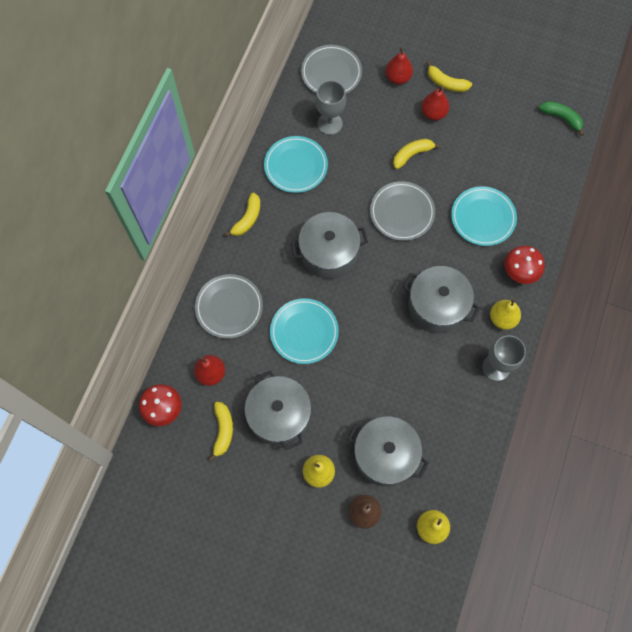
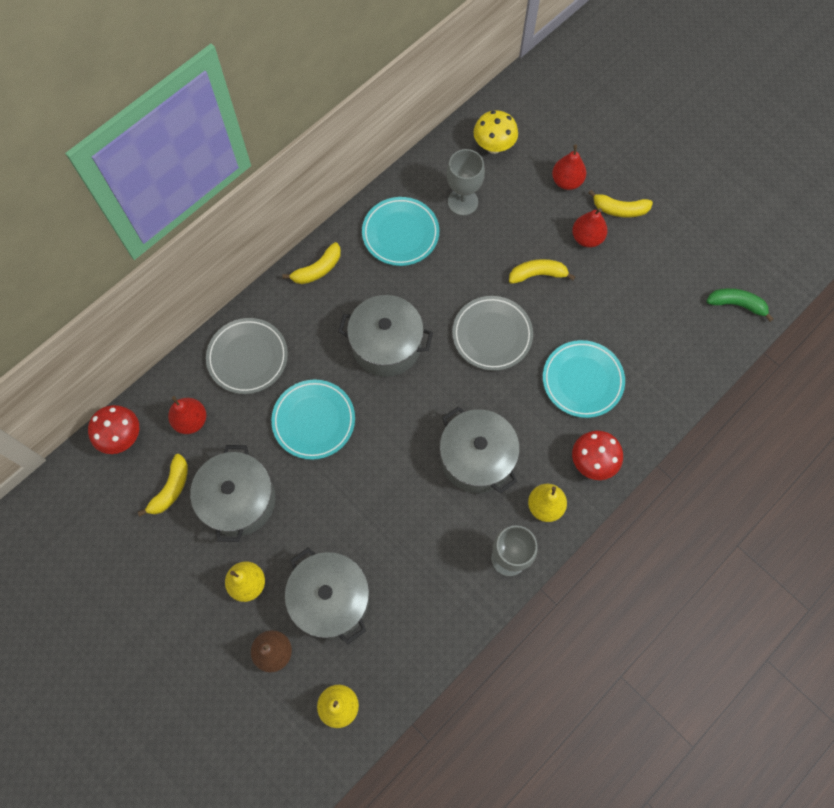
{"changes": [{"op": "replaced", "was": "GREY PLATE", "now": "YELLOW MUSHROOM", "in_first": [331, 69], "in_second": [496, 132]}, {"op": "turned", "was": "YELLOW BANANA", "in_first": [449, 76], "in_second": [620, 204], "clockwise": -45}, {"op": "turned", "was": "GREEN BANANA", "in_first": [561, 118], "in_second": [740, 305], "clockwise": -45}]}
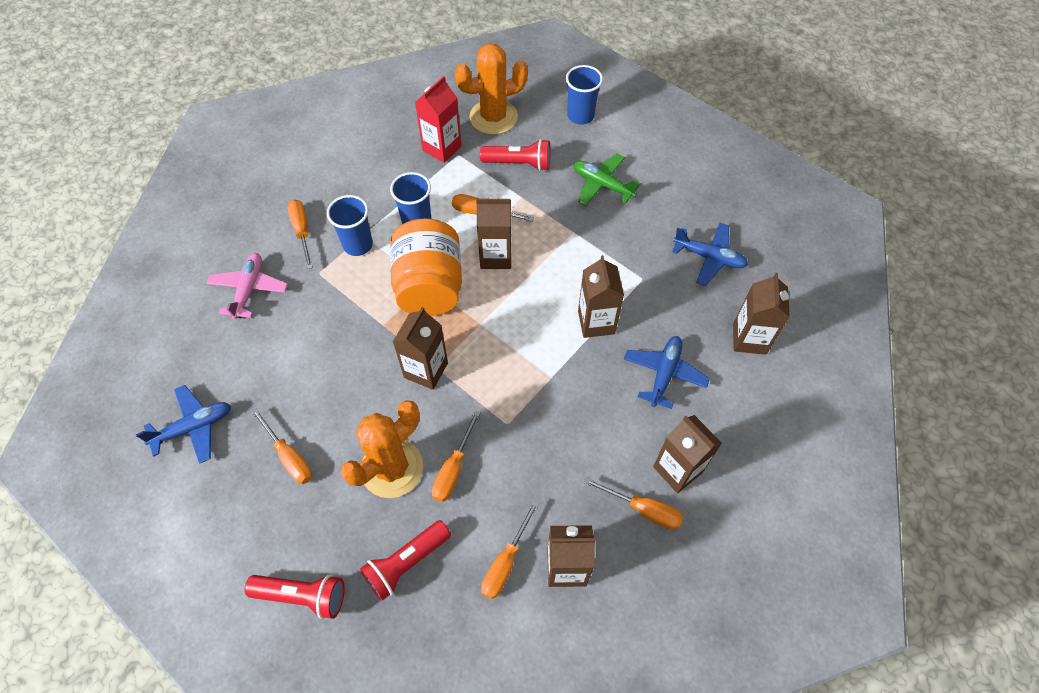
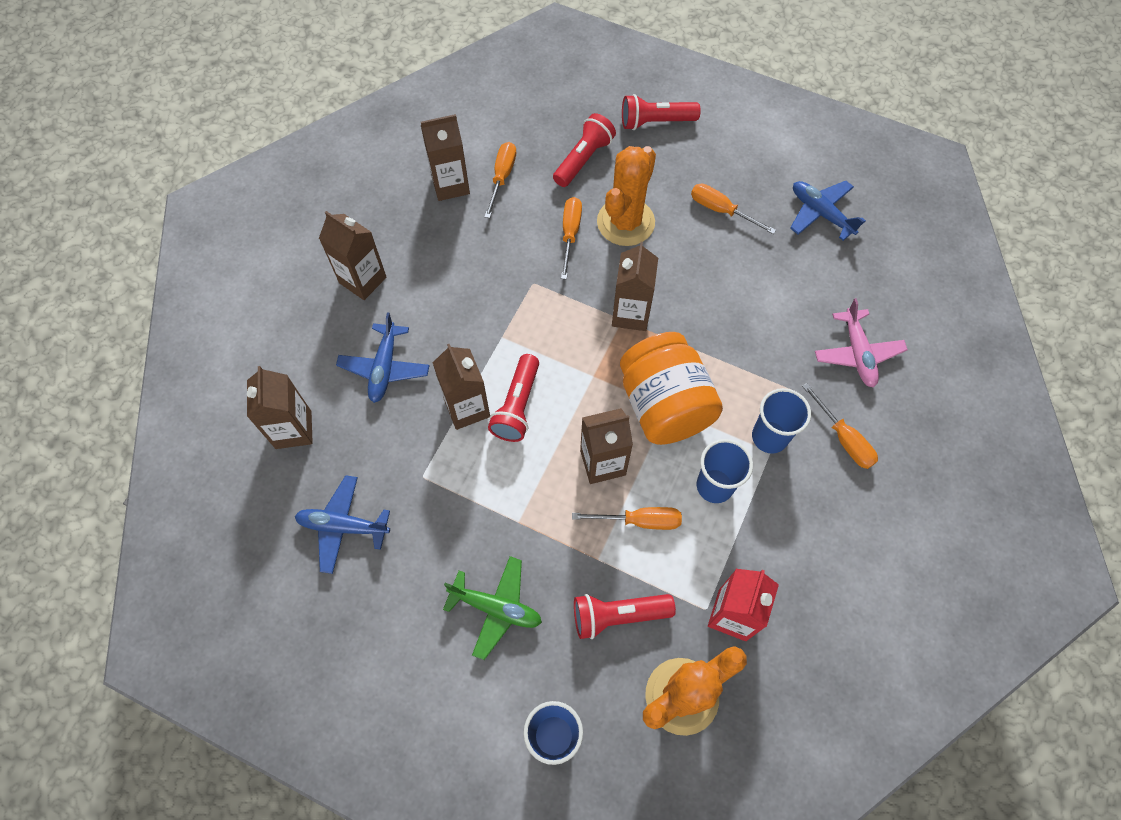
{"changes": [{"op": "removed", "was": "ORANGE SCREWDRIVER", "in_first": [633, 503]}, {"op": "added", "now": "RED FLASHLIGHT", "in_second": [513, 398]}, {"op": "turned", "was": "BLUE PLANE", "in_first": [183, 424], "in_second": [828, 211], "clockwise": 90}]}
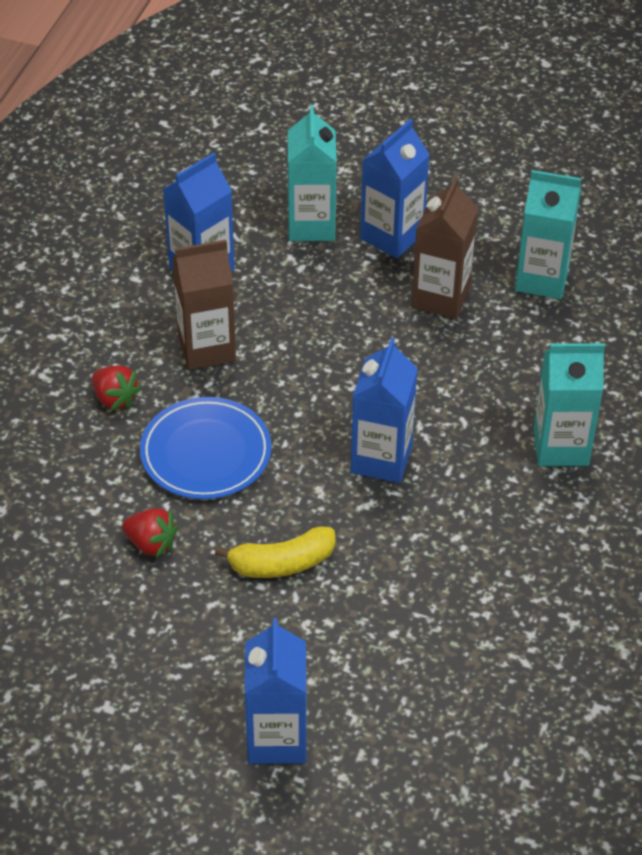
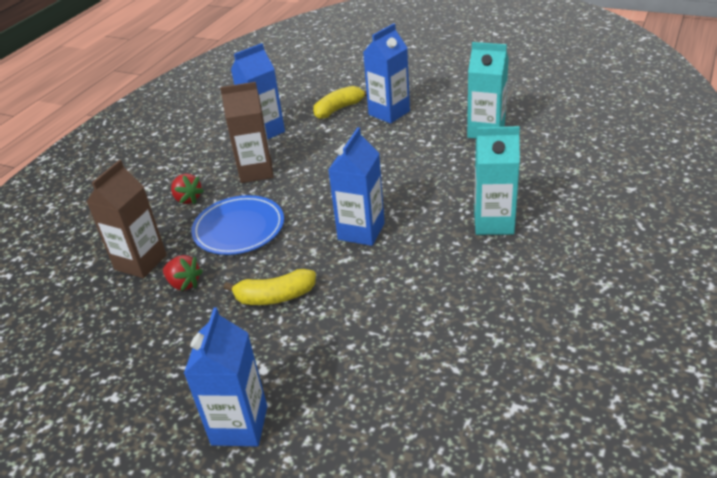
{"changes": [{"op": "moved", "was": "BROWN CARTON", "in_first": [444, 248], "in_second": [126, 219]}, {"op": "replaced", "was": "TURQUOISE CARTON", "now": "YELLOW BANANA", "in_first": [312, 173], "in_second": [340, 102]}]}
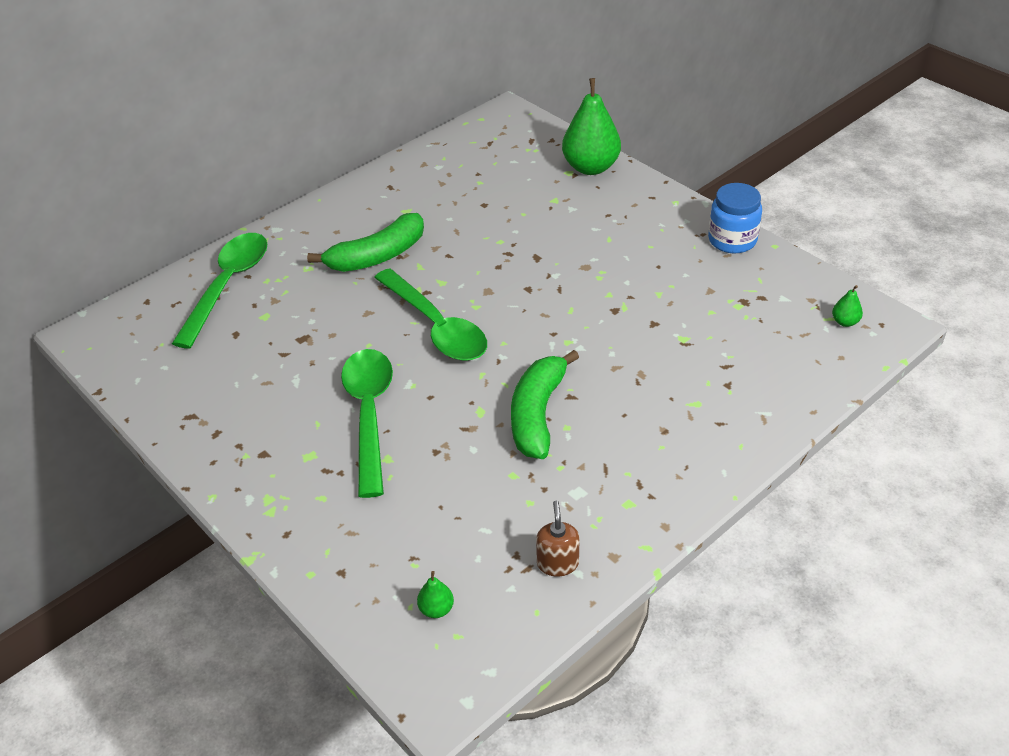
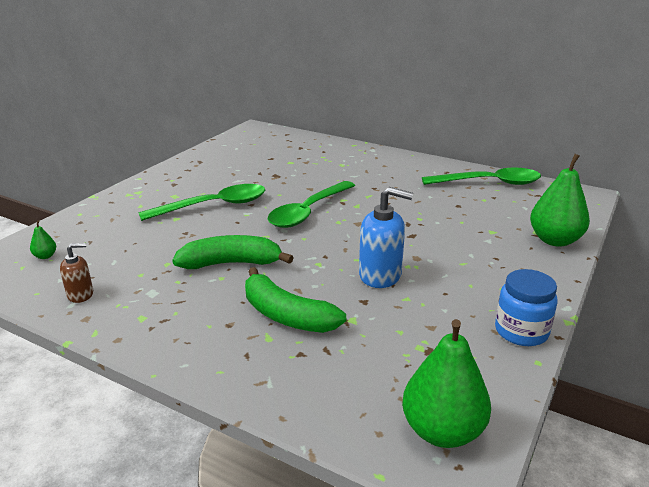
{"changes": [{"op": "added", "now": "BLUE SOAP DISPENSER", "in_second": [386, 237]}, {"op": "moved", "was": "GREEN SPOON", "in_first": [219, 291], "in_second": [481, 176]}, {"op": "moved", "was": "GREEN BANANA", "in_first": [365, 242], "in_second": [295, 300]}, {"op": "resized", "was": "GREEN PEAR", "in_first": [847, 306], "in_second": [446, 383], "ratio": 2.37}]}
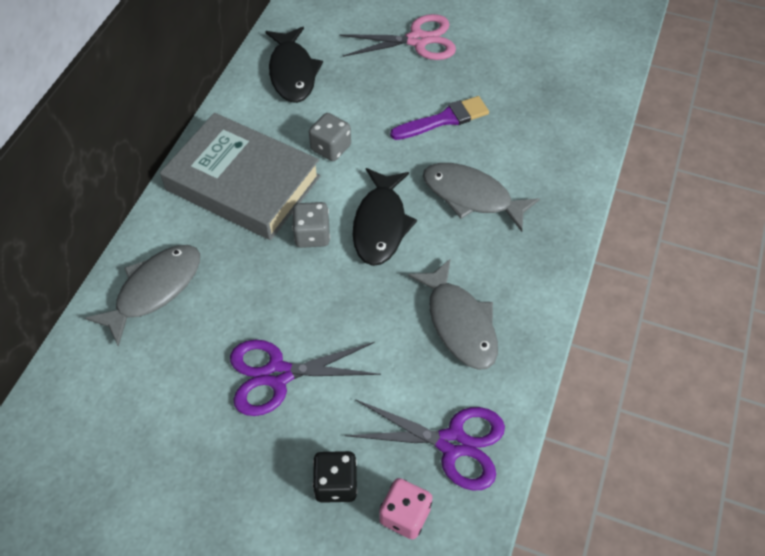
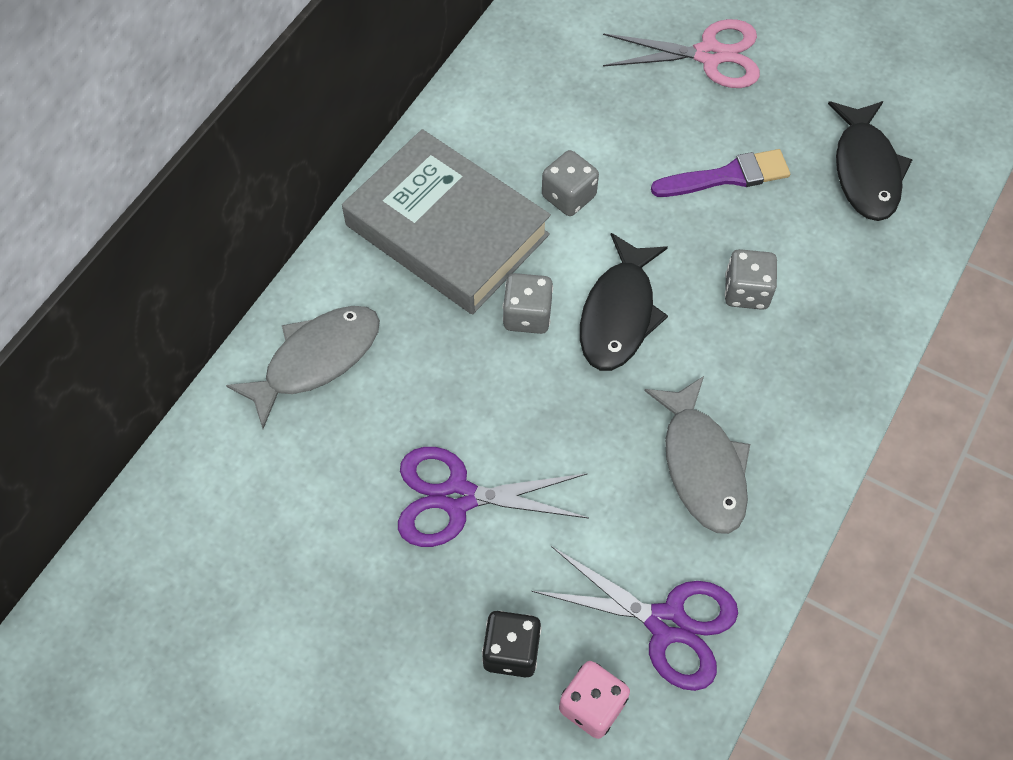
{"changes": [{"op": "moved", "was": "BLACK FISH", "in_first": [294, 65], "in_second": [870, 161]}, {"op": "replaced", "was": "GREY FISH", "now": "GREY DICE", "in_first": [481, 197], "in_second": [751, 279]}]}
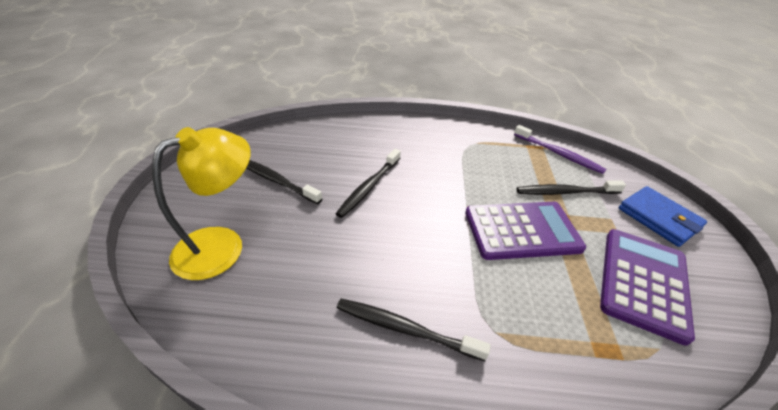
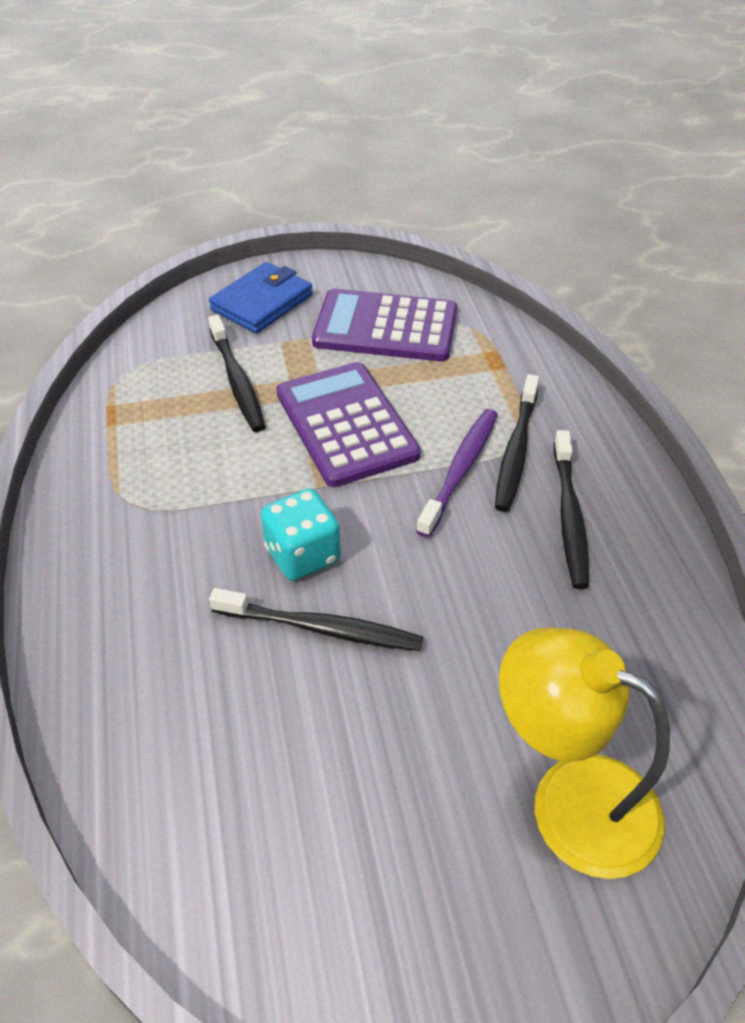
{"changes": [{"op": "added", "now": "TURQUOISE DICE", "in_second": [301, 534]}, {"op": "moved", "was": "BLACK TOOTHBRUSH", "in_first": [284, 182], "in_second": [517, 443]}, {"op": "moved", "was": "PURPLE TOOTHBRUSH", "in_first": [560, 149], "in_second": [457, 473]}]}
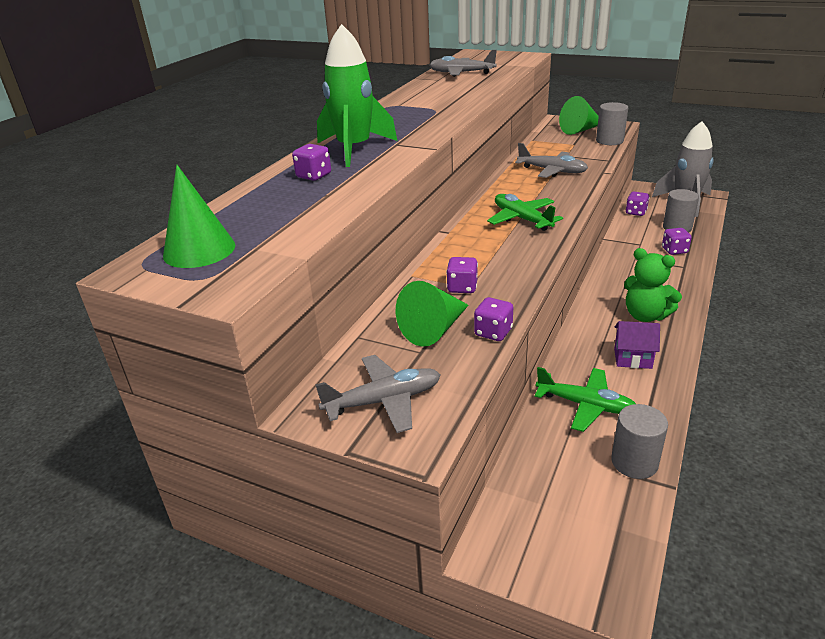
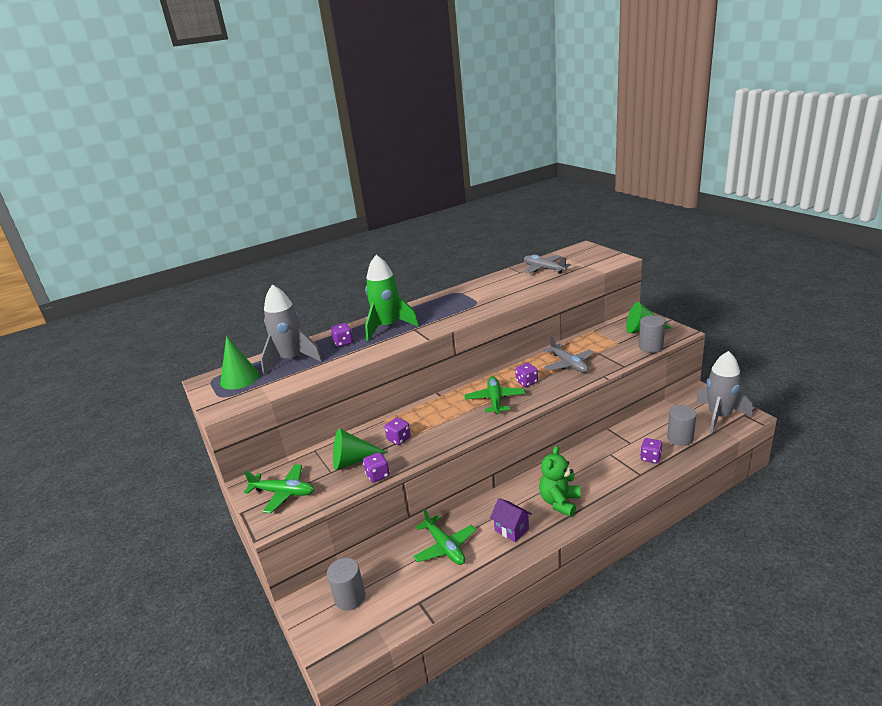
{"changes": [{"op": "added", "now": "GREY ROCKET", "in_second": [292, 329]}, {"op": "moved", "was": "GREY CYLINDER", "in_first": [639, 441], "in_second": [346, 584]}, {"op": "moved", "was": "PURPLE DICE", "in_first": [638, 204], "in_second": [526, 375]}, {"op": "recoloured", "was": "GREY PLANE", "now": "GREEN PLANE", "in_first": [377, 394], "in_second": [279, 488]}, {"op": "turned", "was": "GREEN TEDDY BEAR", "in_first": [653, 285], "in_second": [559, 481], "clockwise": 45}]}
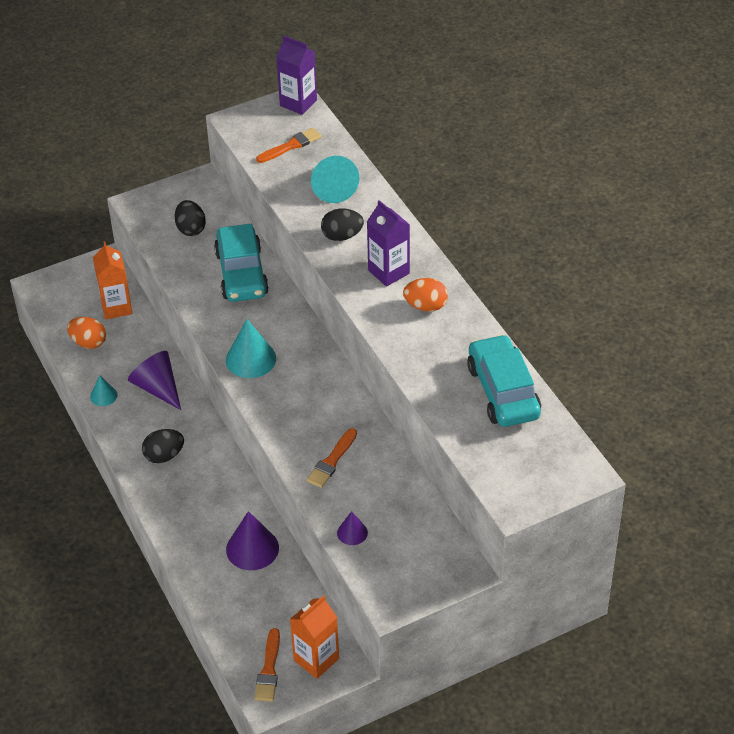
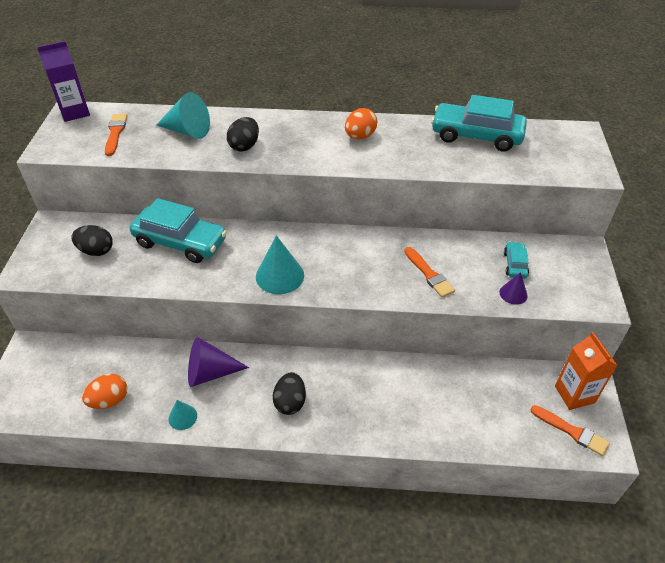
{"changes": [{"op": "removed", "was": "ORANGE CARTON", "in_first": [112, 281]}, {"op": "removed", "was": "PURPLE CONE", "in_first": [252, 540]}, {"op": "removed", "was": "PURPLE CARTON", "in_first": [388, 243]}, {"op": "added", "now": "TURQUOISE CAR", "in_second": [516, 260]}]}
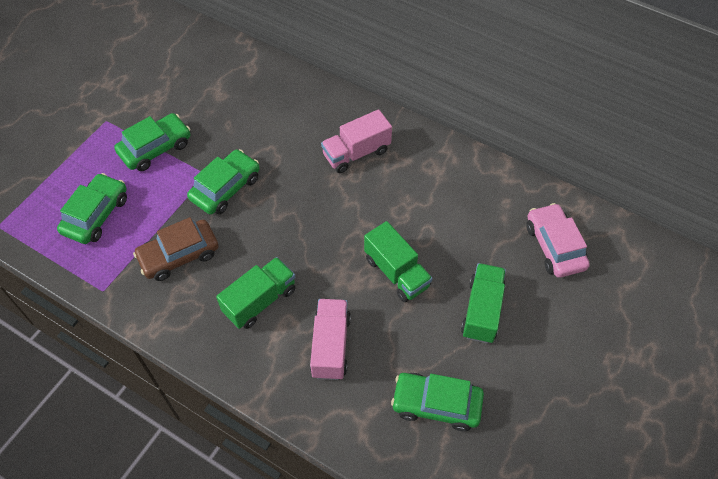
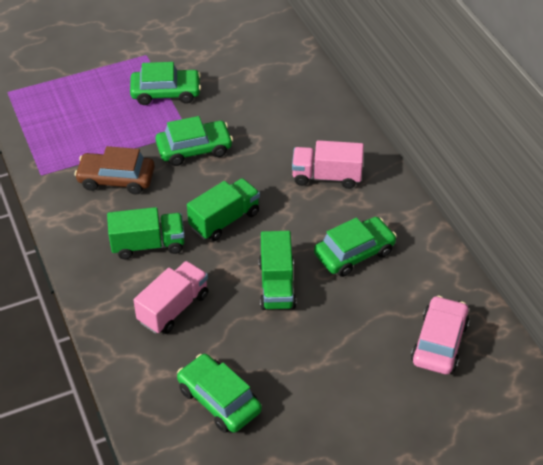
{"changes": [{"op": "moved", "was": "GREEN CAR", "in_first": [92, 208], "in_second": [355, 247]}, {"op": "moved", "was": "GREEN TRUCK", "in_first": [483, 303], "in_second": [223, 209]}]}
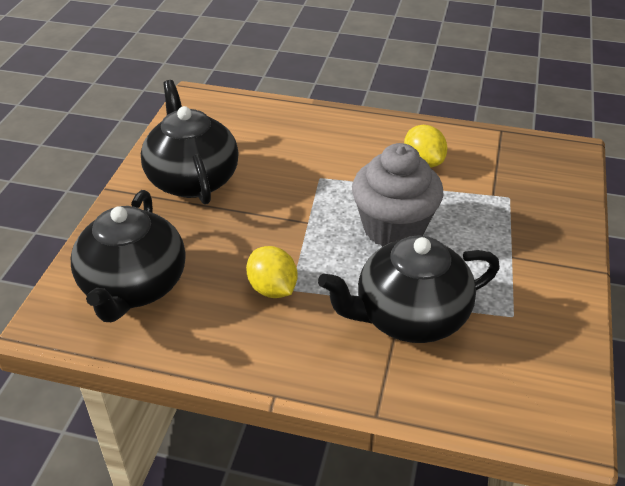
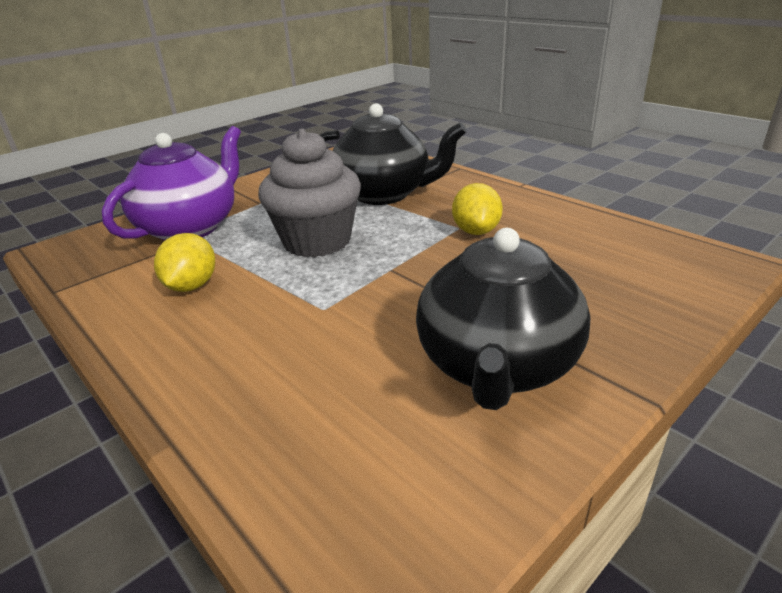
{"changes": [{"op": "removed", "was": "BLACK TEAPOT", "in_first": [128, 256]}, {"op": "added", "now": "PURPLE TEAPOT", "in_second": [171, 183]}]}
